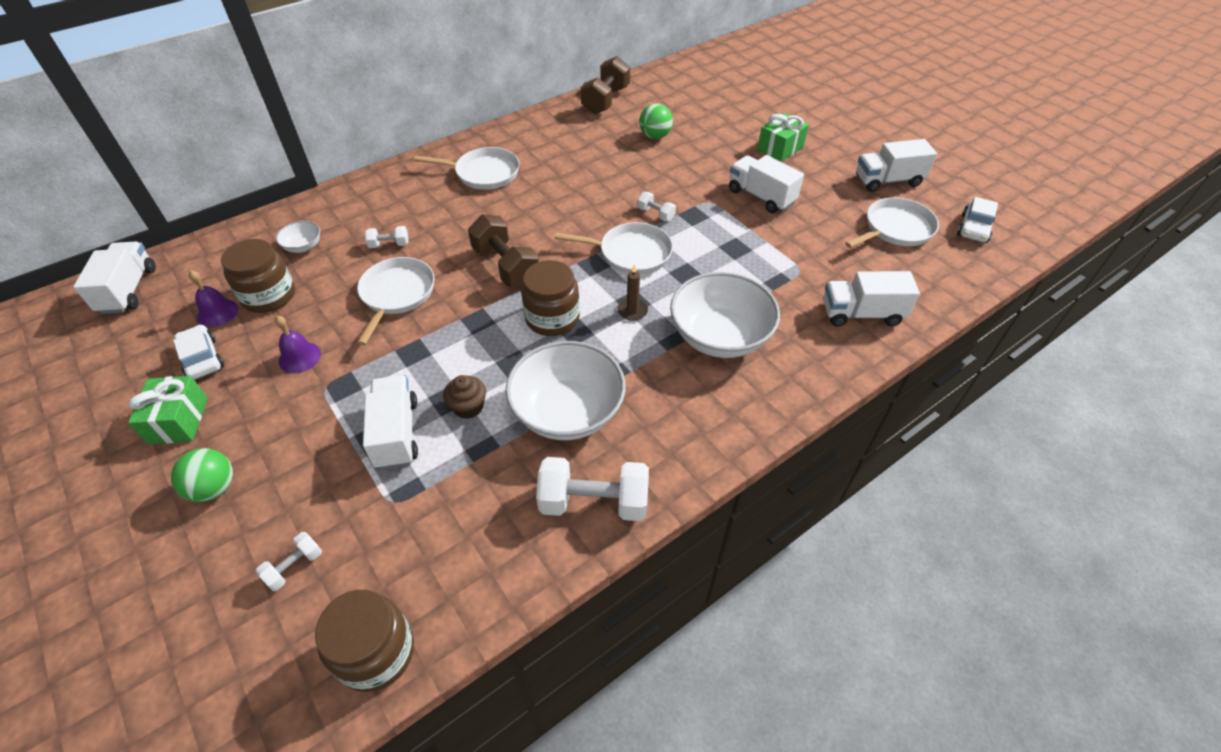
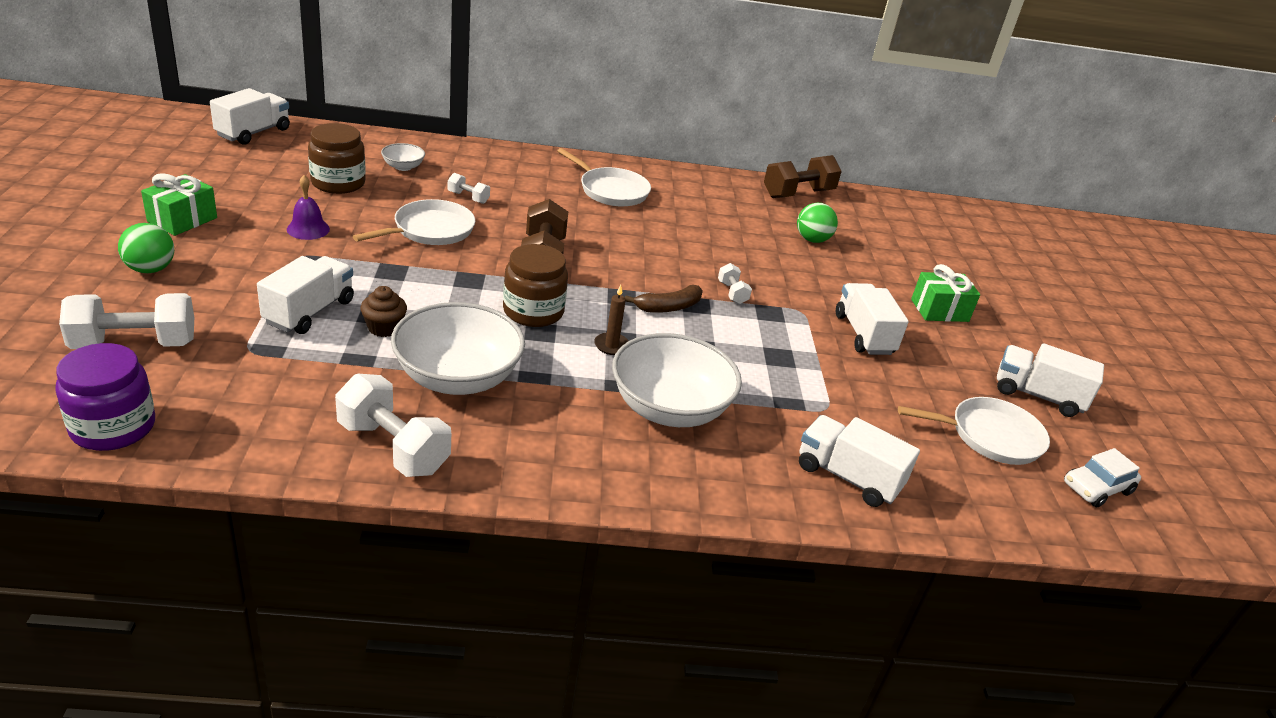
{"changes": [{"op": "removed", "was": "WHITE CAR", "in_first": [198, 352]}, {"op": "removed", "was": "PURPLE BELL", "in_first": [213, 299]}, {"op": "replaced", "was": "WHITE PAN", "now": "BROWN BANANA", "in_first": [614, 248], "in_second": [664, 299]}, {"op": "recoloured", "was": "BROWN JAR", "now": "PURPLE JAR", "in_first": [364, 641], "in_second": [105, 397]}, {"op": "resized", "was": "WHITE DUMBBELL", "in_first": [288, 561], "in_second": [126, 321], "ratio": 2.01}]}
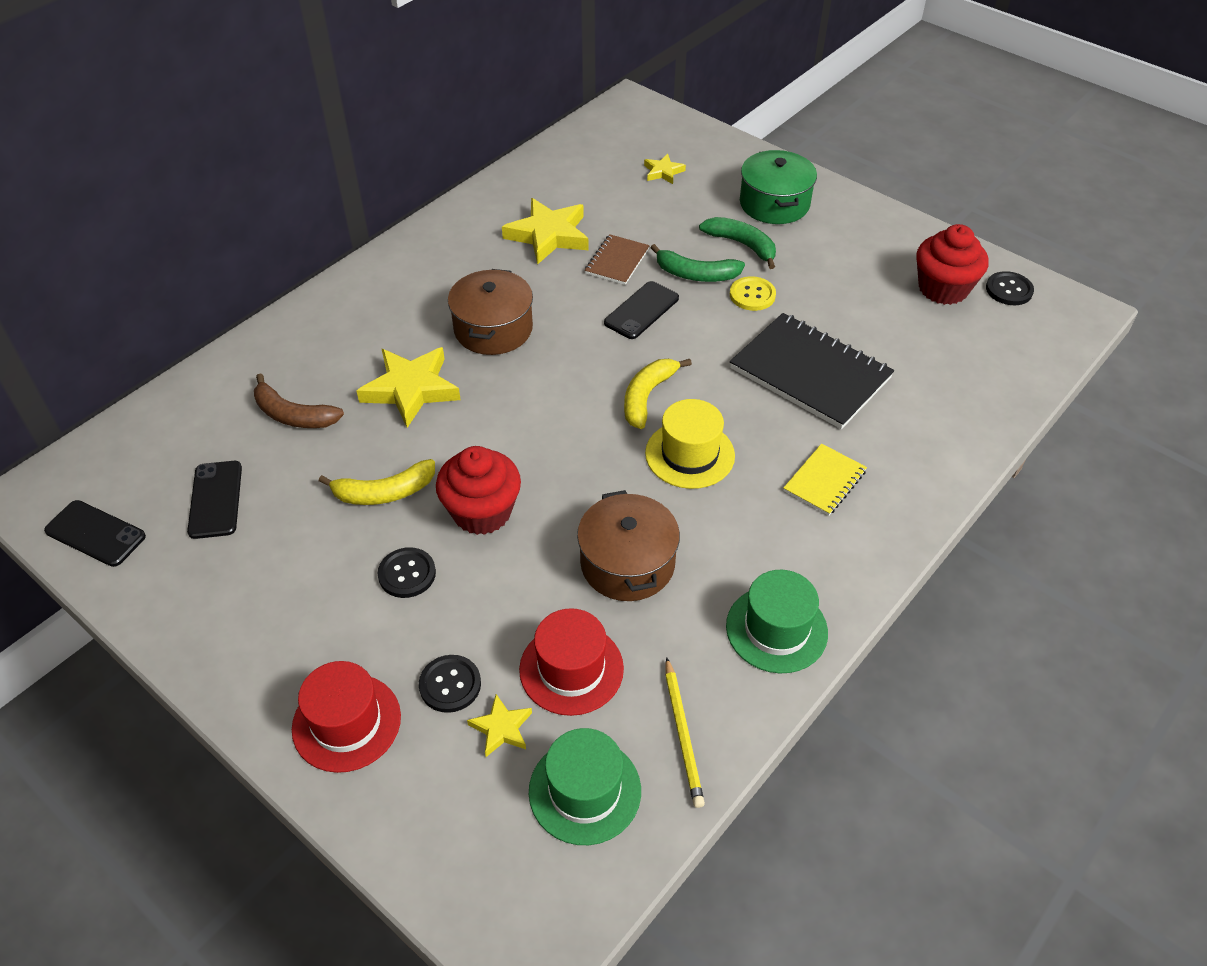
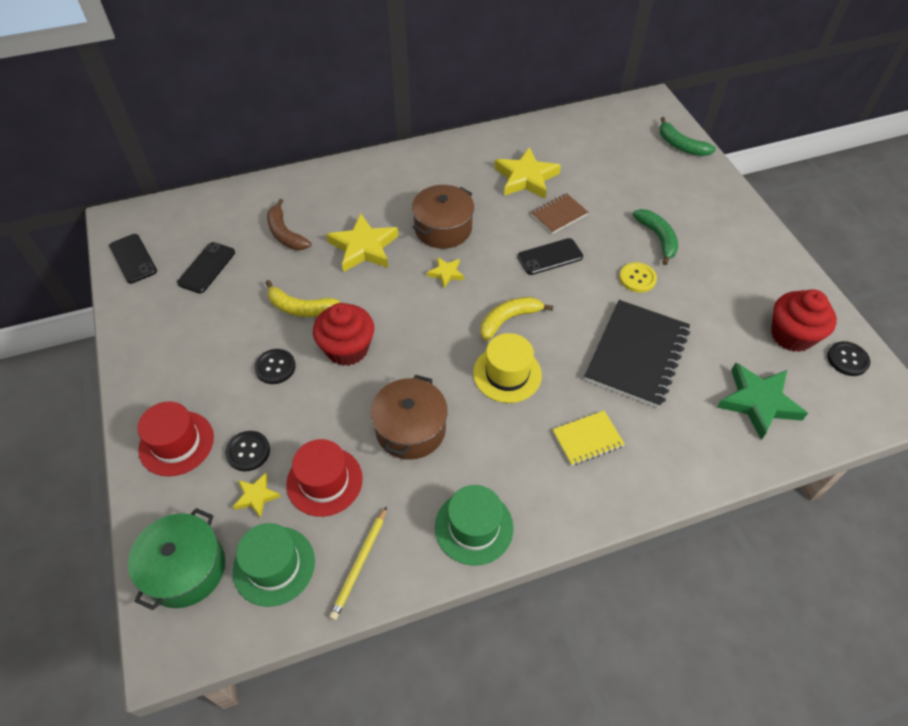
{"changes": [{"op": "added", "now": "GREEN STAR", "in_second": [762, 401]}, {"op": "moved", "was": "YELLOW STAR", "in_first": [665, 169], "in_second": [445, 272]}, {"op": "moved", "was": "GREEN BANANA", "in_first": [697, 263], "in_second": [687, 136]}, {"op": "moved", "was": "GREEN POT", "in_first": [778, 187], "in_second": [176, 559]}, {"op": "turned", "was": "BLACK NOTEBOOK", "in_first": [812, 371], "in_second": [637, 354], "clockwise": 45}]}
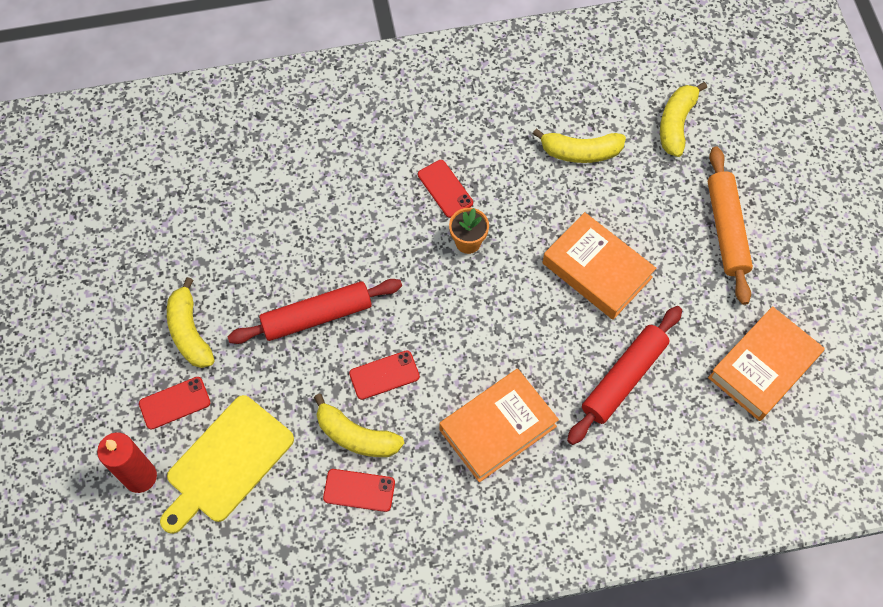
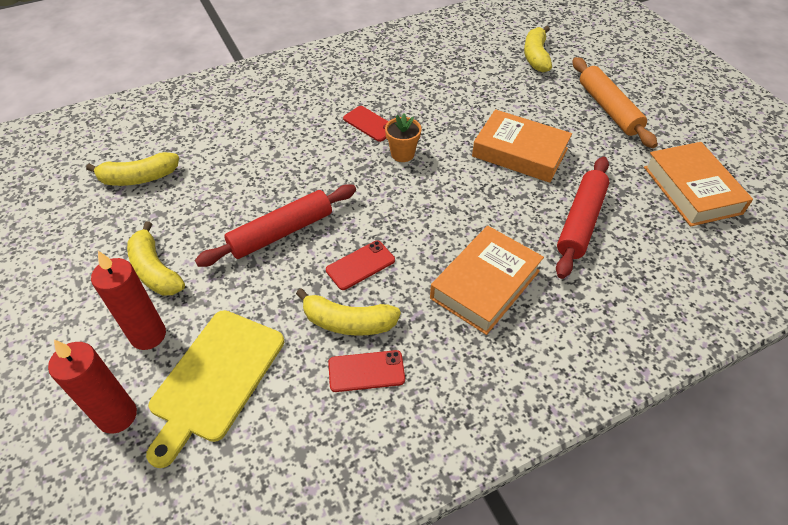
{"changes": [{"op": "moved", "was": "YELLOW BANANA", "in_first": [579, 146], "in_second": [132, 169]}, {"op": "replaced", "was": "RED PHONE", "now": "RED CANDLE", "in_first": [175, 403], "in_second": [128, 300]}, {"op": "turned", "was": "ORANGE BOOK", "in_first": [766, 363], "in_second": [698, 184], "clockwise": -45}]}
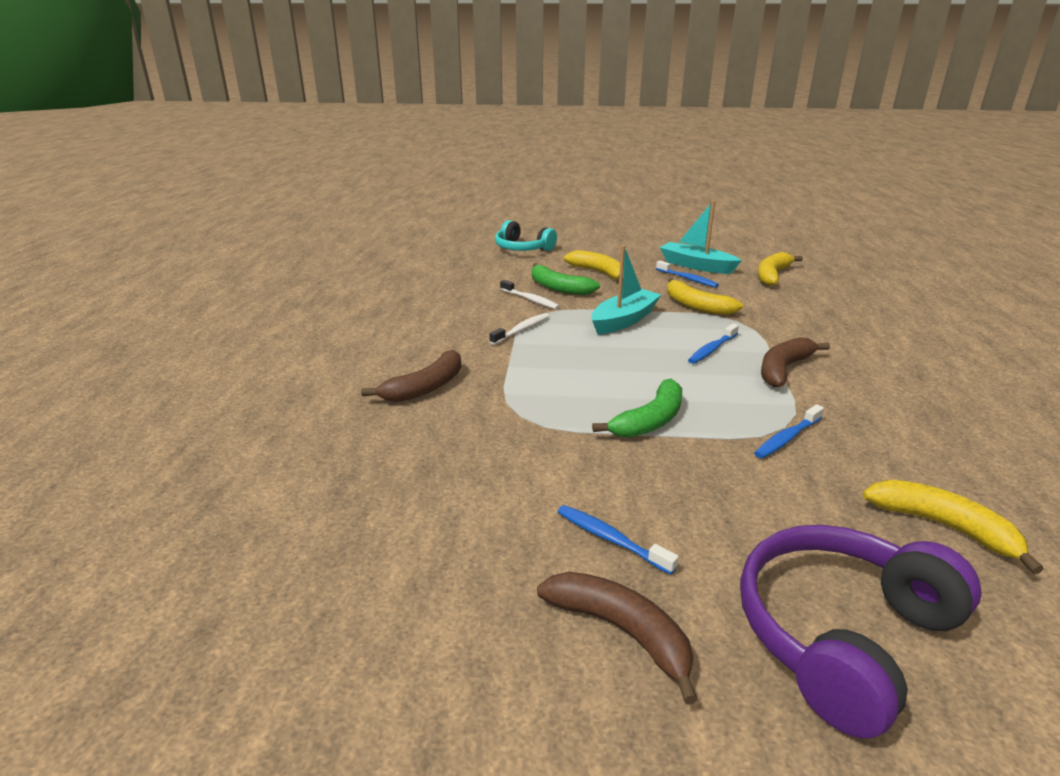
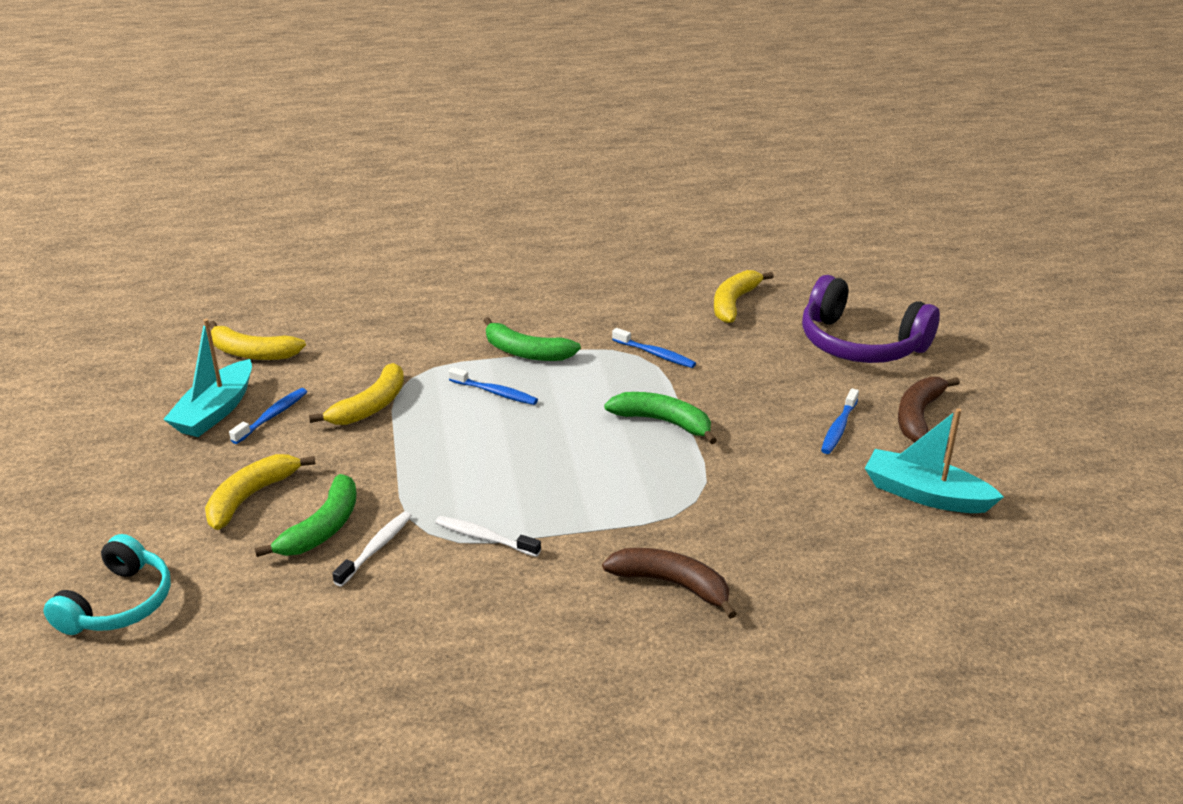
{"changes": [{"op": "moved", "was": "TURQUOISE BOAT", "in_first": [626, 290], "in_second": [934, 460]}, {"op": "recoloured", "was": "BROWN BANANA", "now": "GREEN BANANA", "in_first": [795, 362], "in_second": [532, 339]}]}
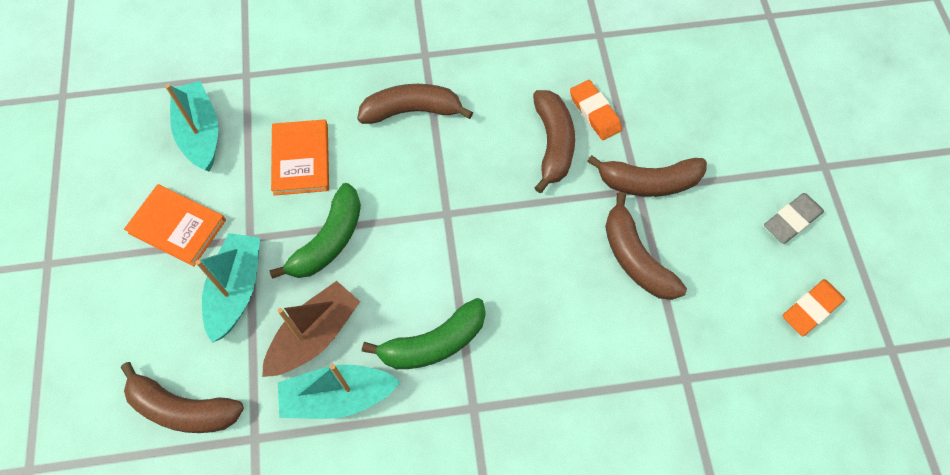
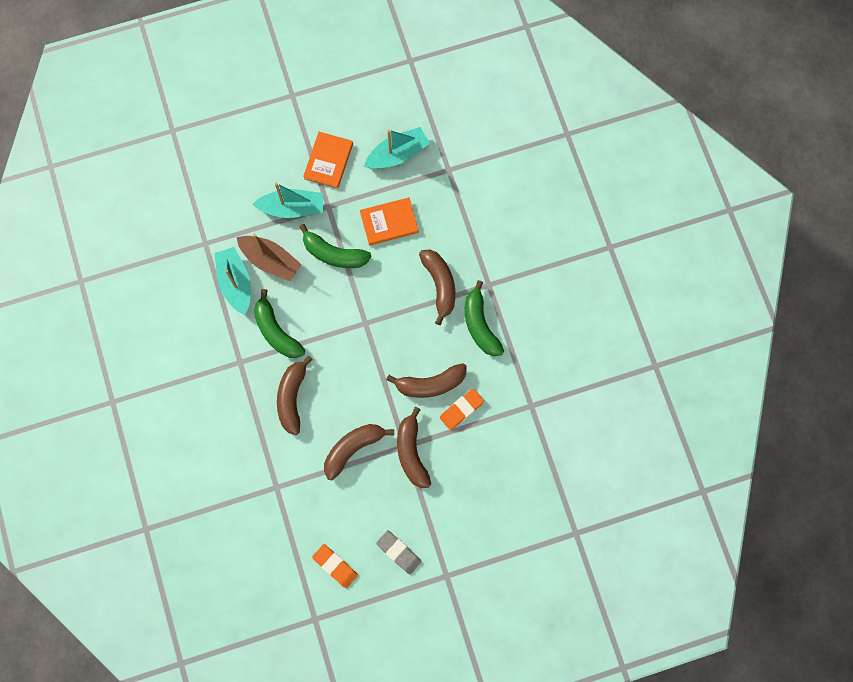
{"changes": [{"op": "added", "now": "GREEN BANANA", "in_second": [484, 318]}, {"op": "moved", "was": "BROWN BANANA", "in_first": [182, 397], "in_second": [295, 395]}]}
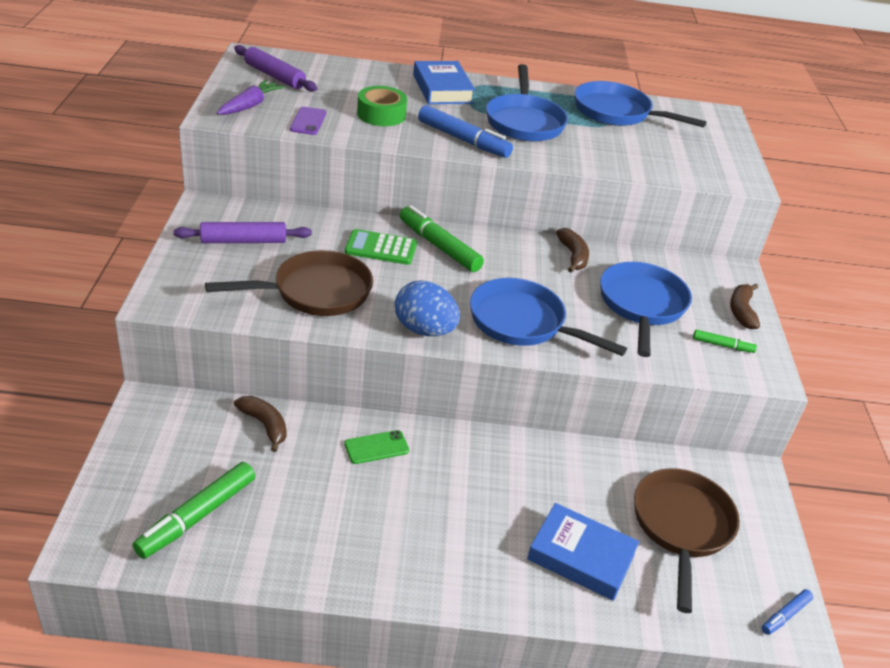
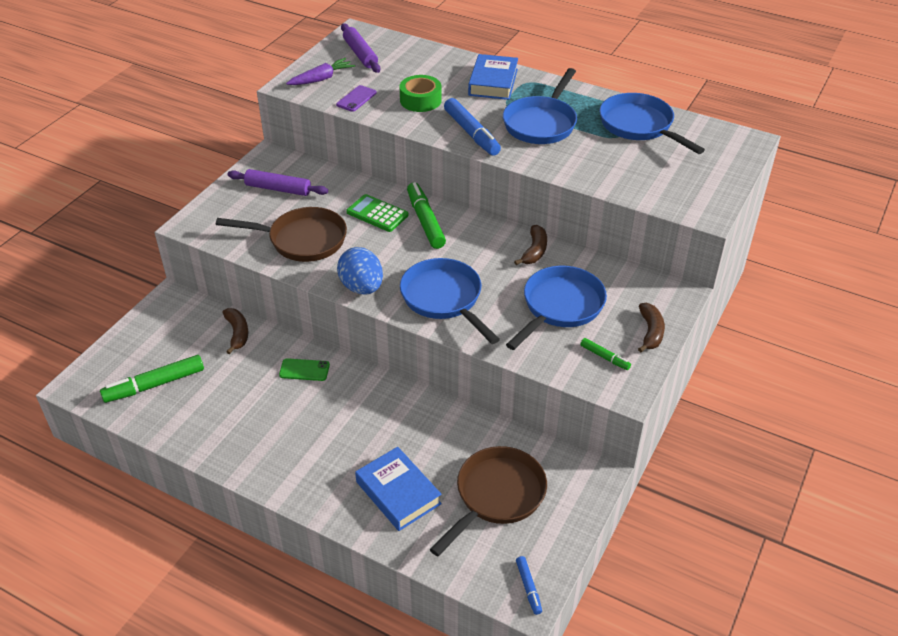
{"changes": [{"op": "turned", "was": "BROWN BANANA", "in_first": [745, 306], "in_second": [651, 327], "clockwise": 150}, {"op": "turned", "was": "BLUE MARKER", "in_first": [787, 612], "in_second": [529, 585], "clockwise": -90}]}
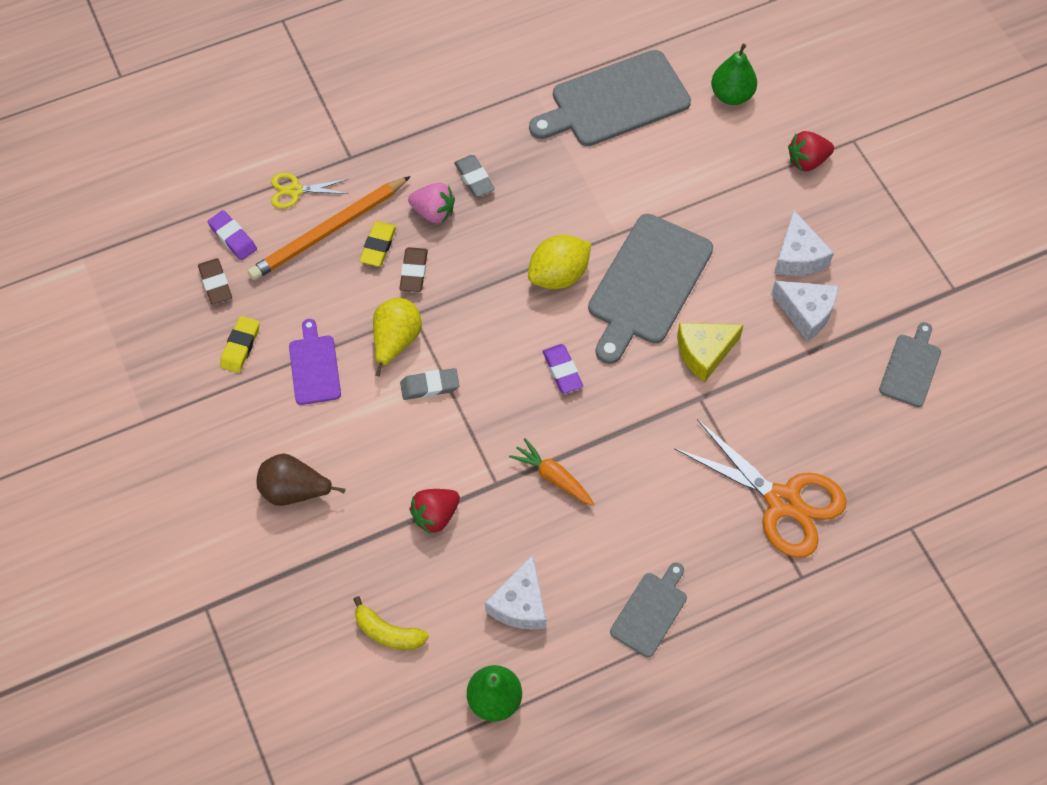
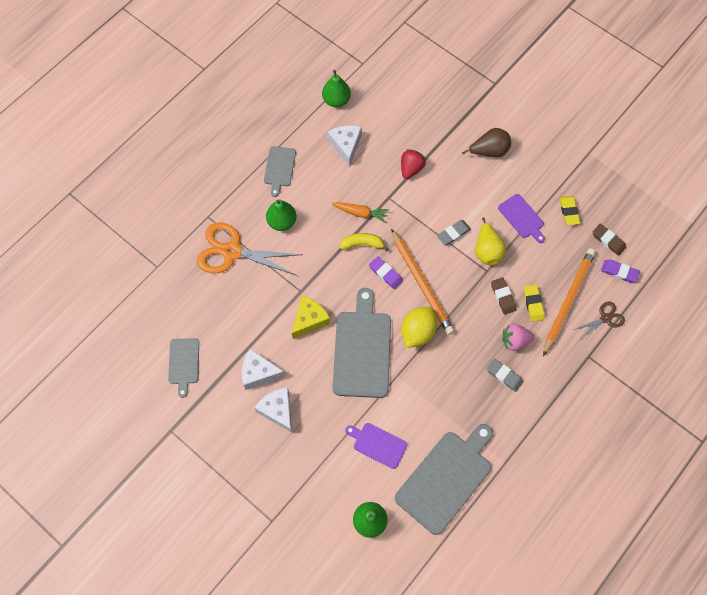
{"changes": [{"op": "removed", "was": "RED STRAWBERRY", "in_first": [811, 151]}, {"op": "added", "now": "GREEN PEAR", "in_second": [281, 215]}, {"op": "added", "now": "PURPLE CUTTING BOARD", "in_second": [376, 446]}, {"op": "added", "now": "ORANGE PENCIL", "in_second": [422, 282]}, {"op": "moved", "was": "YELLOW BANANA", "in_first": [391, 623], "in_second": [364, 242]}, {"op": "recoloured", "was": "YELLOW SCISSORS", "now": "BROWN SCISSORS", "in_first": [310, 191], "in_second": [599, 320]}]}
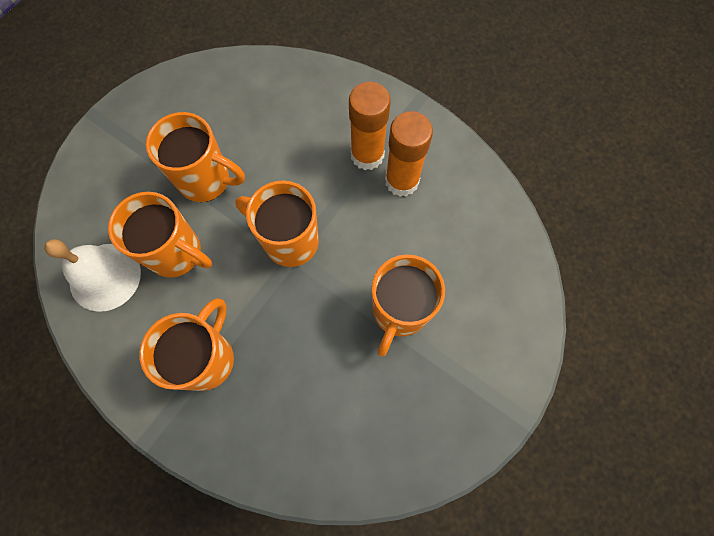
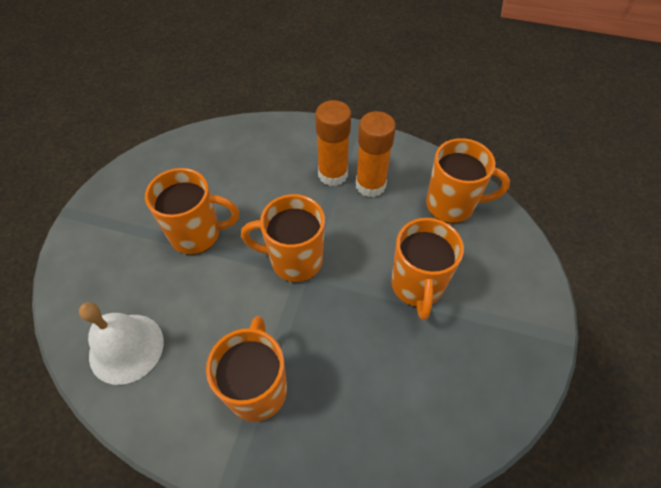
{"changes": [{"op": "moved", "was": "ORANGE MUG", "in_first": [160, 235], "in_second": [468, 180]}]}
